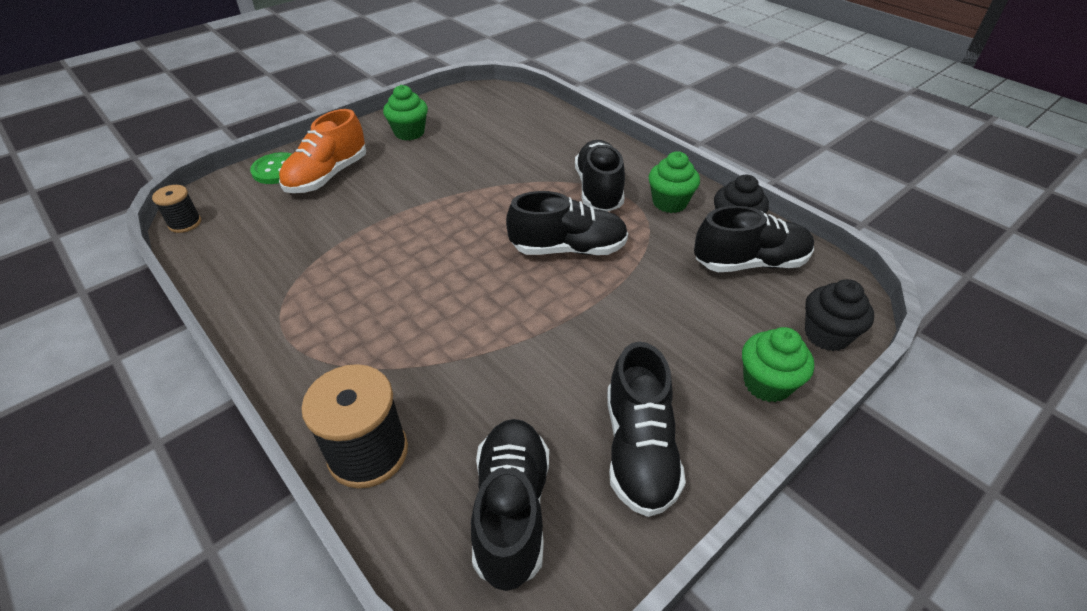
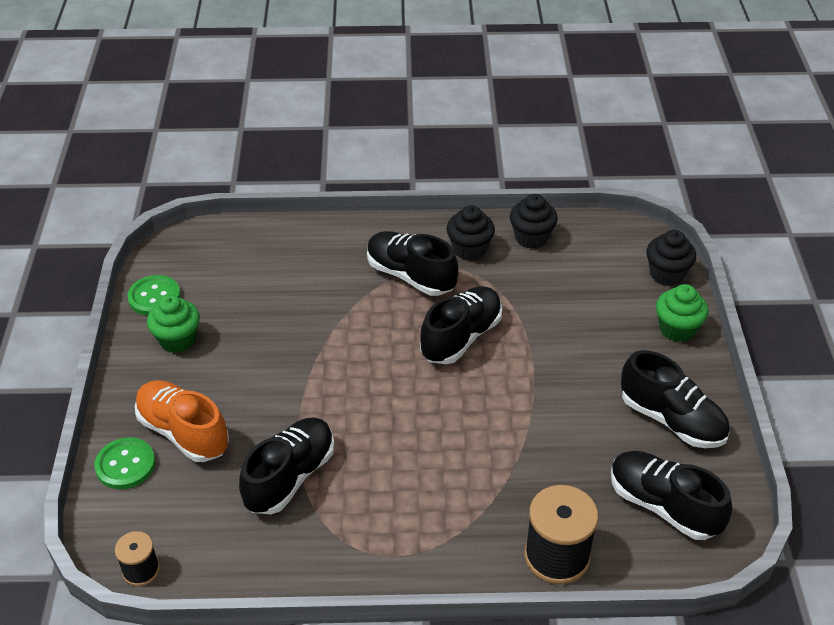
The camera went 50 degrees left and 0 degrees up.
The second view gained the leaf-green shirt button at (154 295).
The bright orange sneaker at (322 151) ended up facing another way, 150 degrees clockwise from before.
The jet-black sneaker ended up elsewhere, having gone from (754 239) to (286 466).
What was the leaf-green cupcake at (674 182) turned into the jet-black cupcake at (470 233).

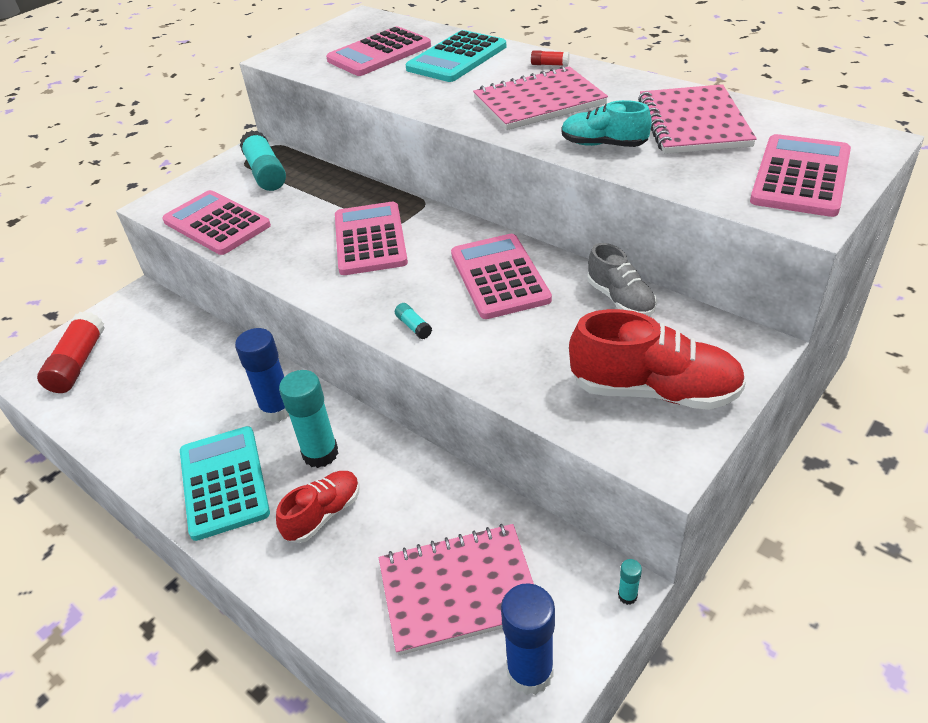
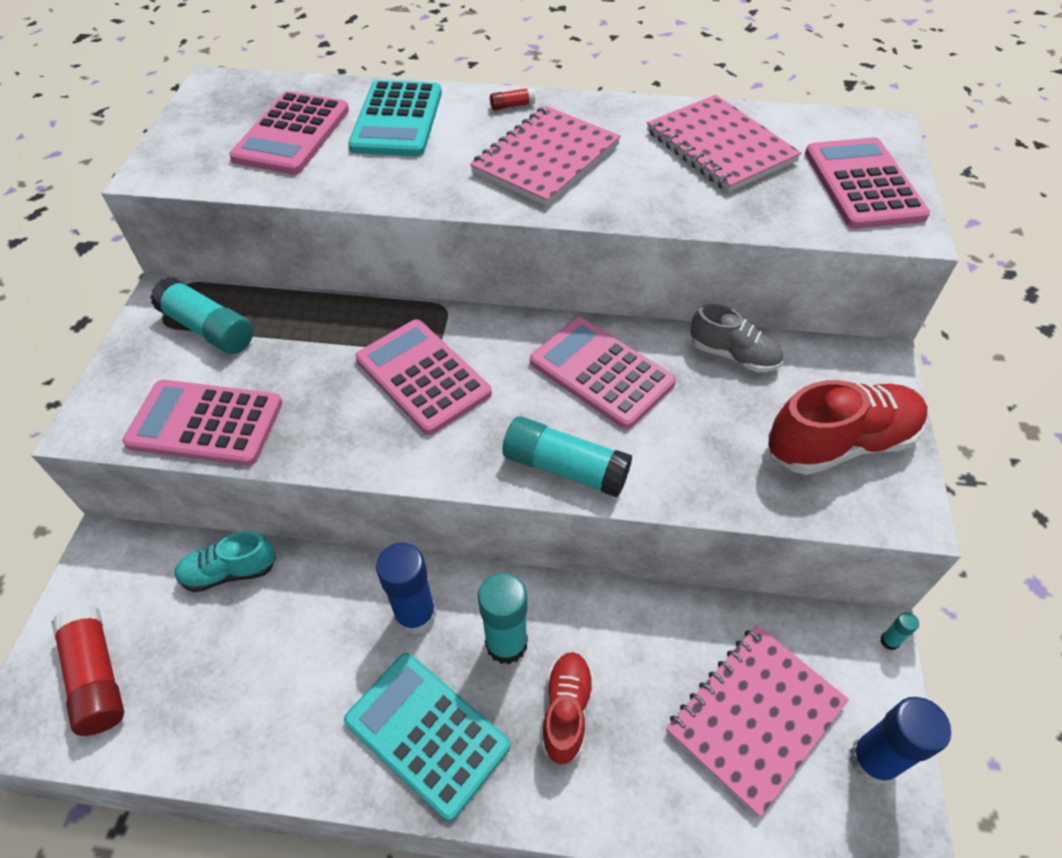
The camera went 35 degrees left and 10 degrees up.
The aqua sneaker ended up elsewhere, having gone from (607 123) to (225 561).
The size of the aqua glue stick at (413 321) changed by a factor of 2.29.

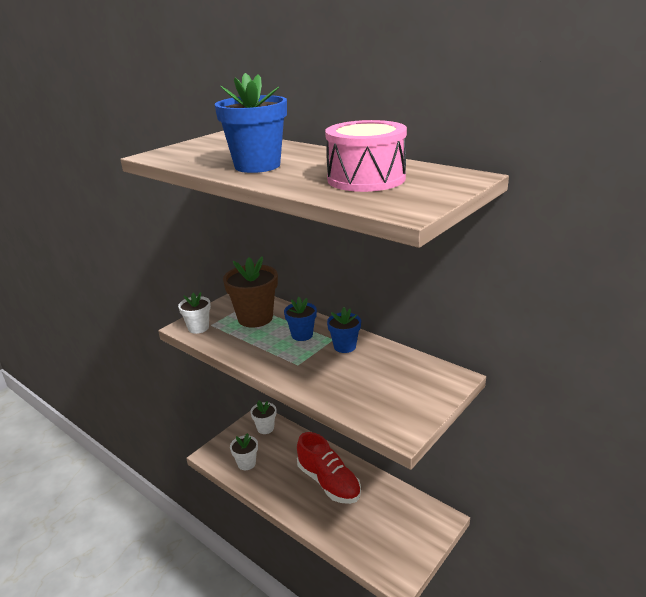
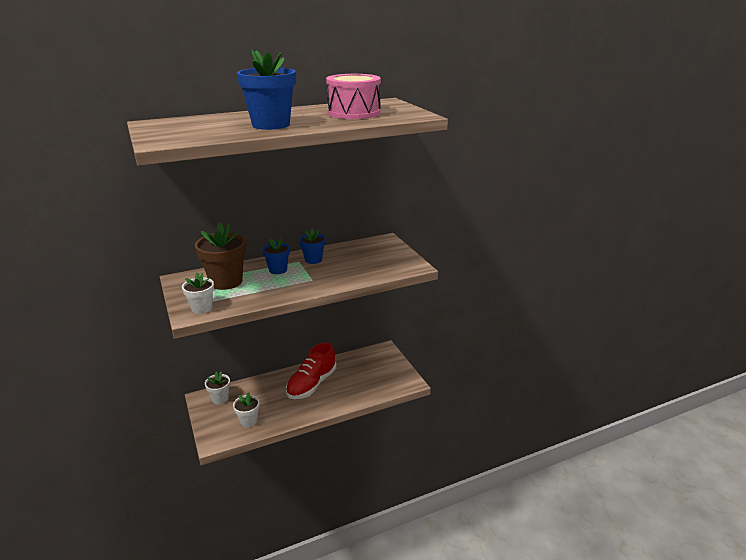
The camera went 65 degrees left and 0 degrees up.
The scarlet sneaker at (329 468) ended up facing another way, 135 degrees clockwise from before.

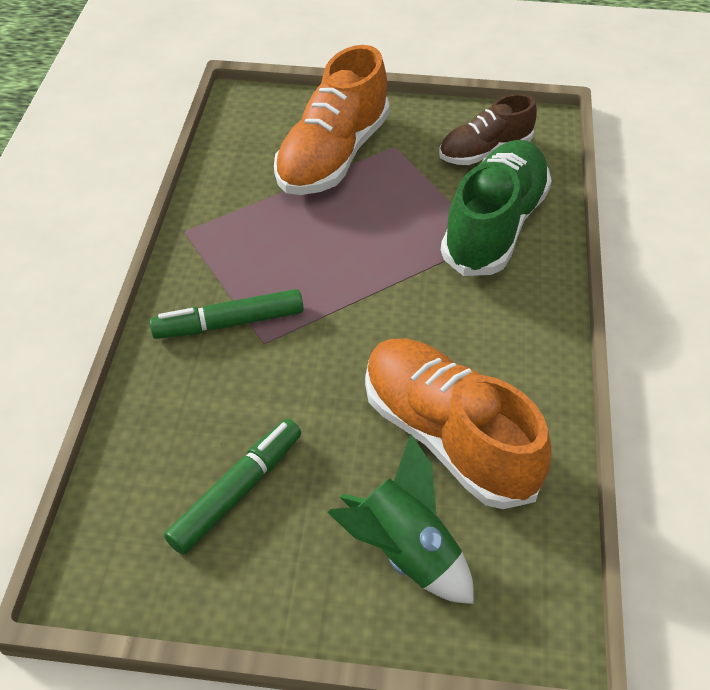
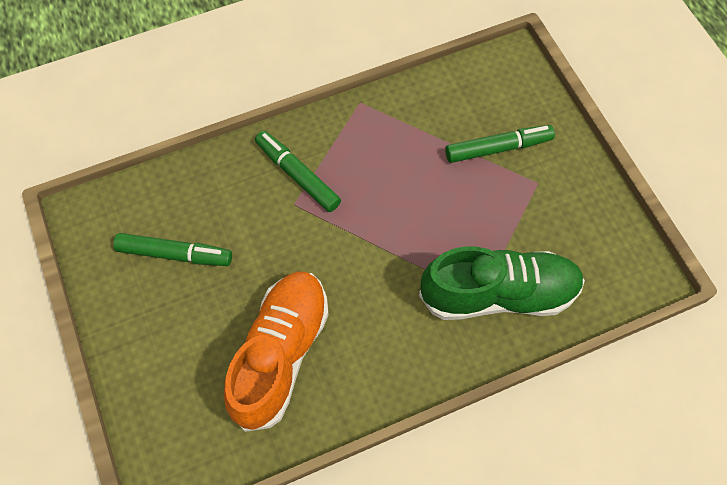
The camera went 60 degrees right and 15 degrees up.
Where the bright orange sneaker stood at (332 120), the leaf-green felt pen came to stand at (500 144).
The second view lost the leaf-green rocket at (400 519).
The second view lost the dark brown sneaker at (488 129).

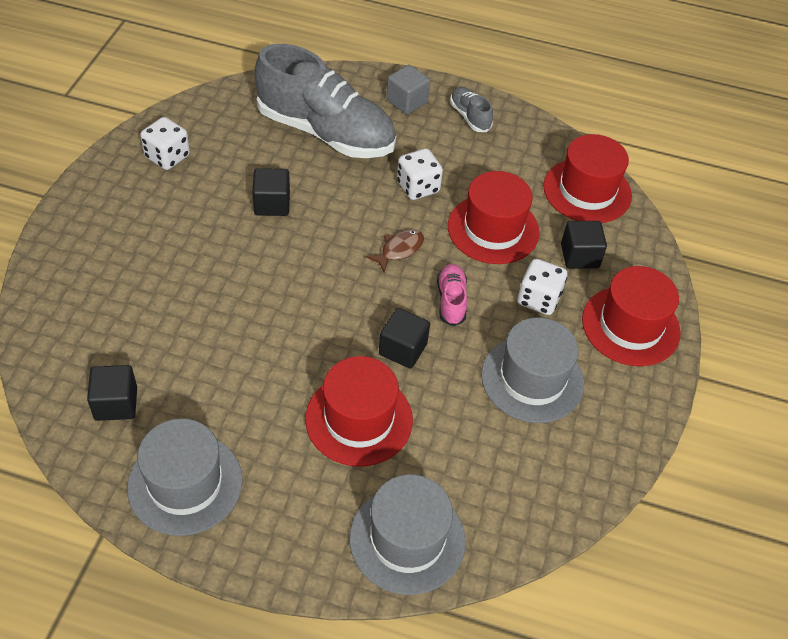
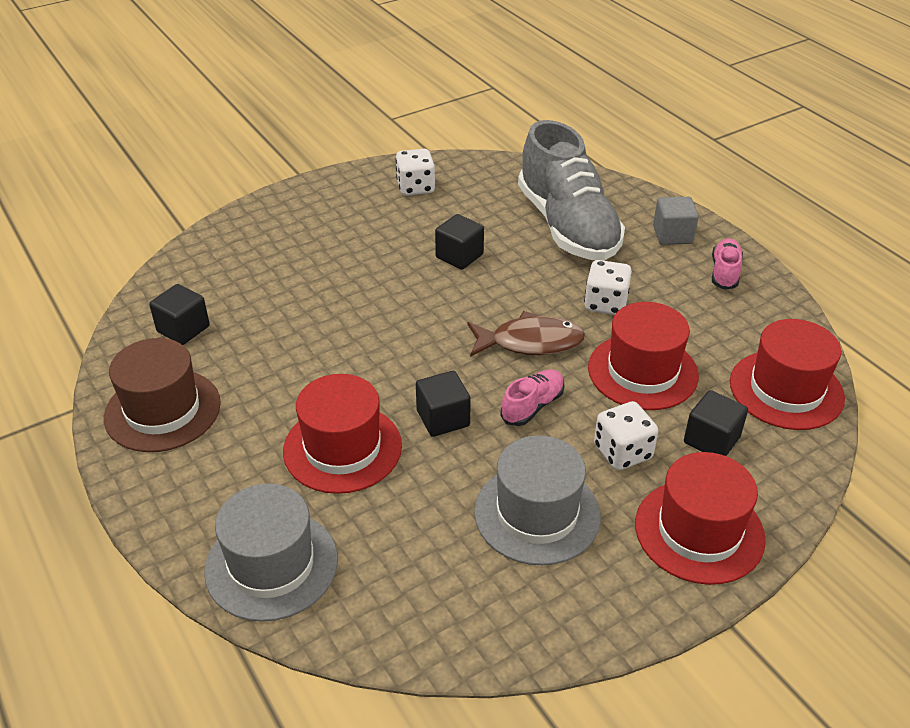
The camera went 45 degrees right and 10 degrees down.
What was the gray hat at (185 477) turned into the dark brown hat at (162 395).
The size of the dark brown fish at (395 250) changed by a factor of 1.62.
What was the gray sneaker at (471 109) turned into the rose-pink sneaker at (727 264).

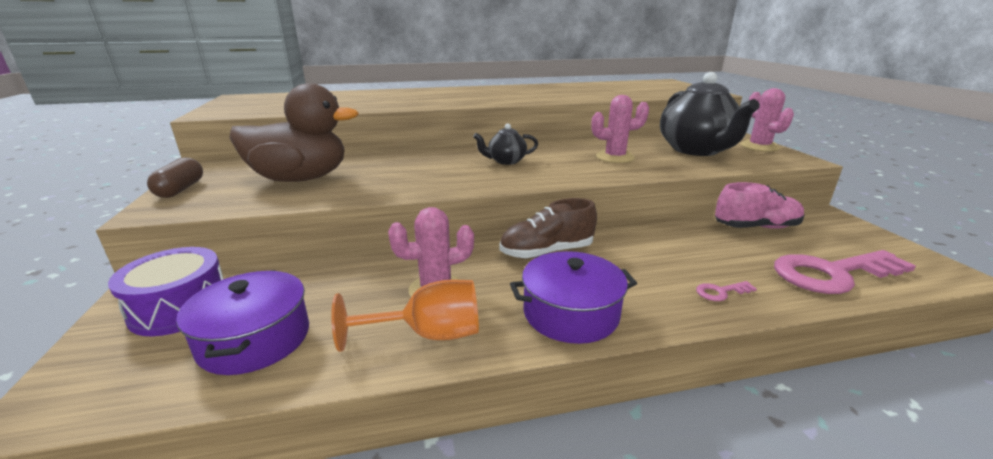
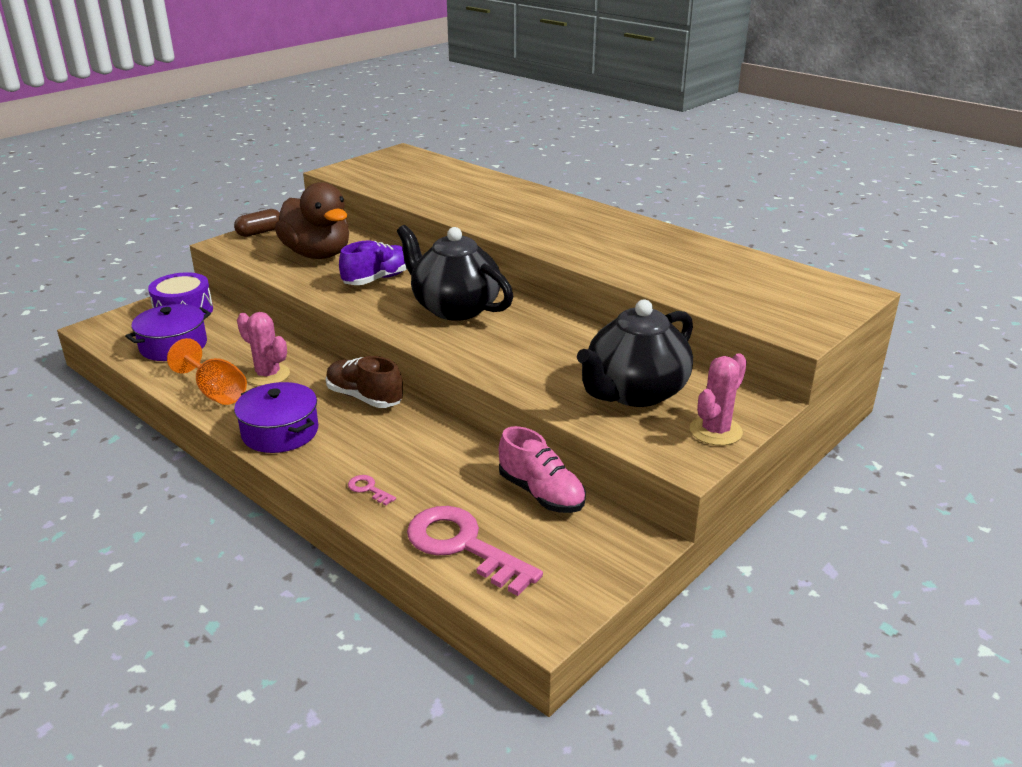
The camera went 55 degrees right and 5 degrees up.
The second view gained the purple sneaker at (373 262).
The size of the jet-black tea pot at (505 144) changed by a factor of 2.12.
The second view lost the rose-pink cactus at (620 129).

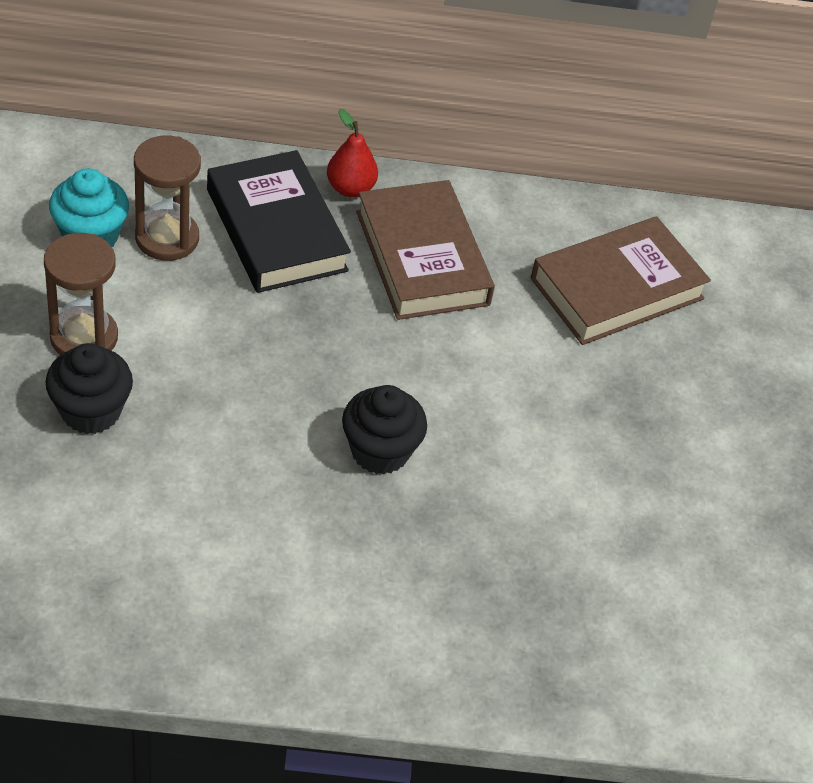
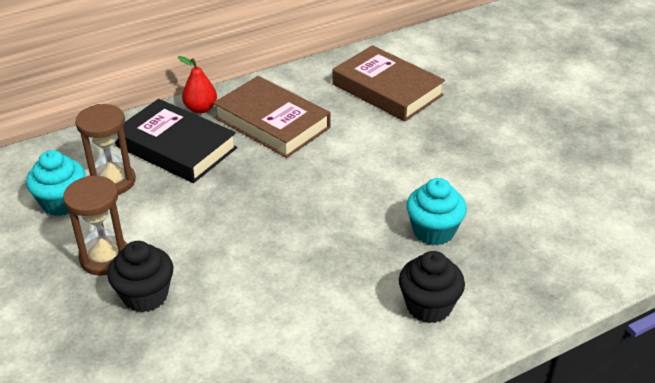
The camera went 25 degrees left and 10 degrees down.
The dark brown hardcover at (621 280) ended up facing another way, 75 degrees counterclockwise from before.
The jet-black cupcake ended up elsewhere, having gone from (384 430) to (432 287).
The second view gained the aqua cupcake at (436 212).

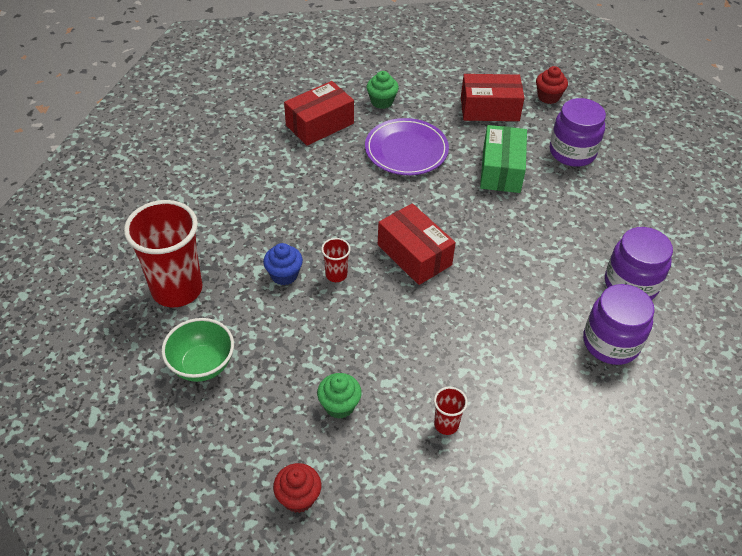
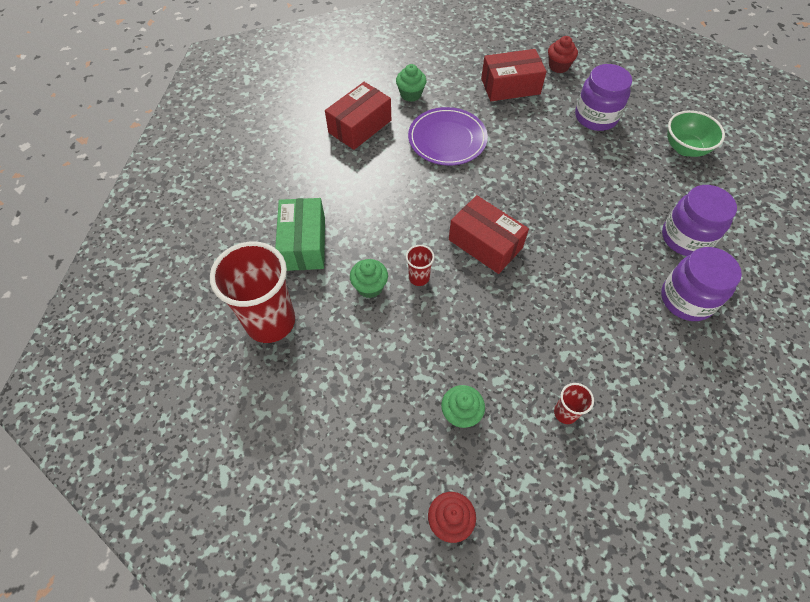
The camera went 10 degrees left and 10 degrees up.
The leaf-green parcel ended up elsewhere, having gone from (503 159) to (300 234).
What was the royal blue cupcake at (283 264) turned into the leaf-green cupcake at (369 278).
The leaf-green serving bowl ended up elsewhere, having gone from (197 350) to (696 133).

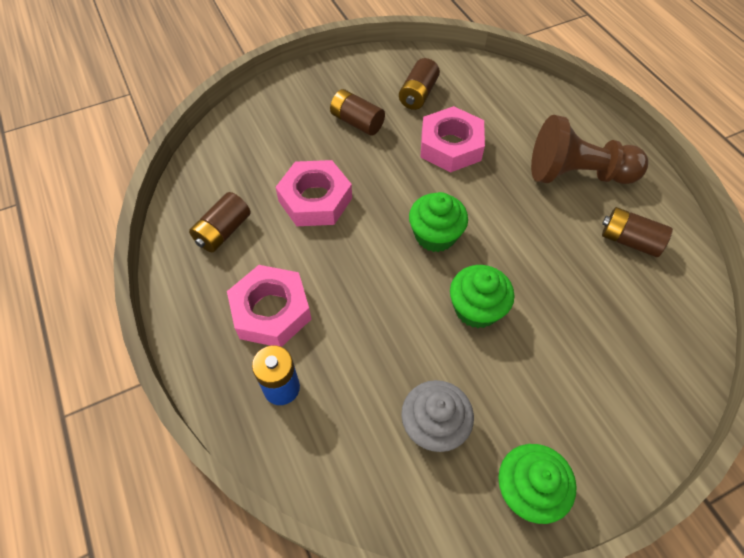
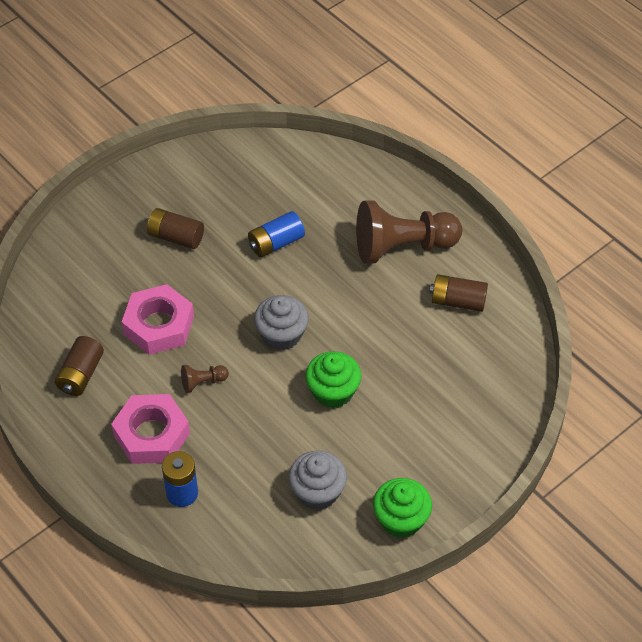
The camera went 15 degrees left and 5 degrees down.
The second view gained the dark brown game pawn at (205 379).
Where the rose-pink nut stood at (453 139), the royal blue battery came to stand at (276 234).
What was the leaf-green cupcake at (438 222) turned into the gray cupcake at (281 323).
The second view lost the dark brown battery at (419 84).

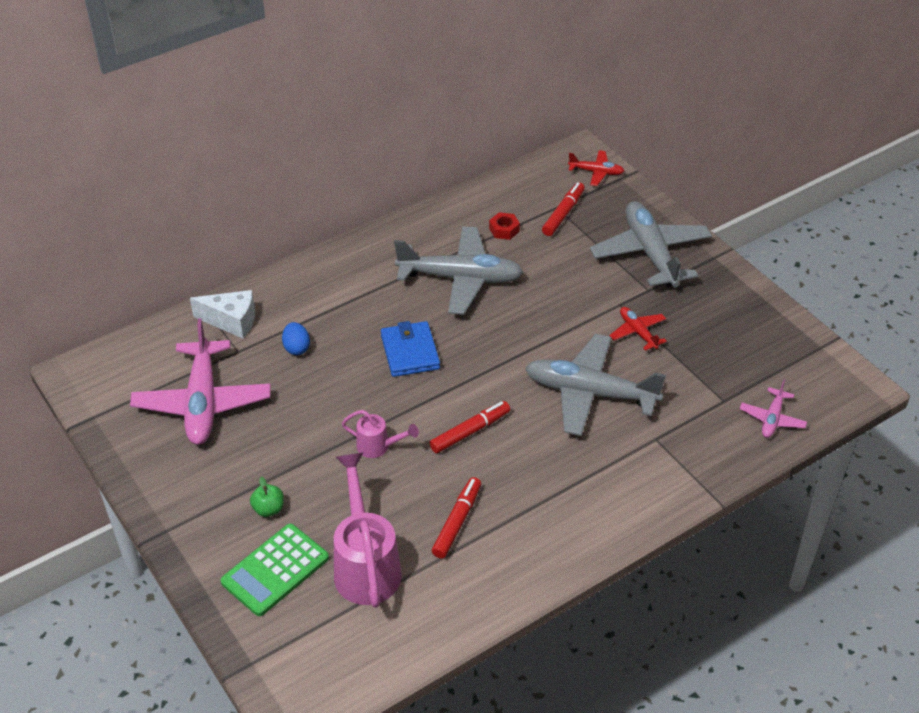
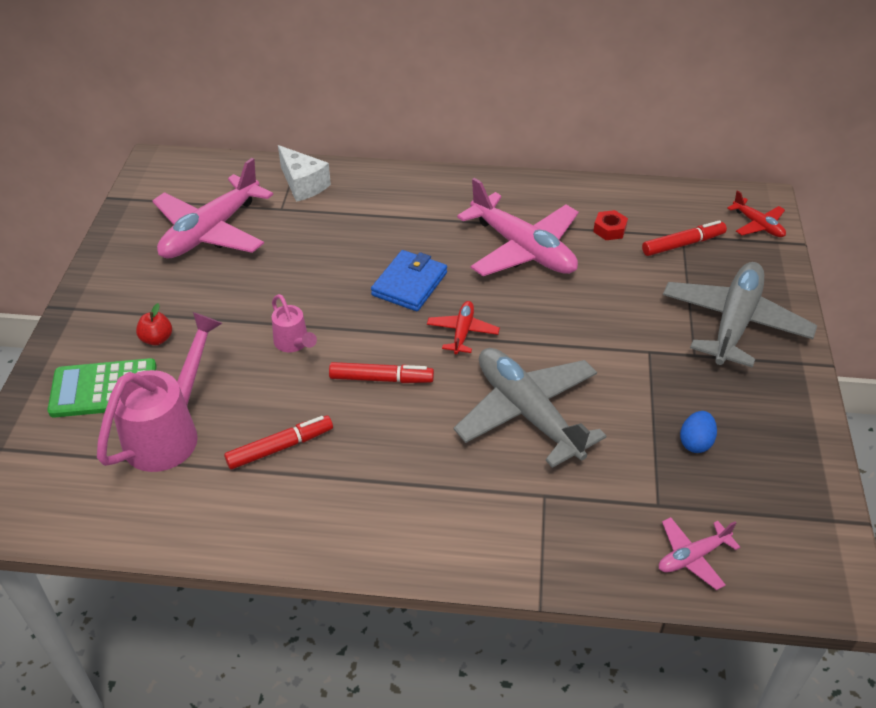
The camera went 40 degrees right and 0 degrees up.
What was the leaf-green apple at (267 497) turned into the scarlet apple at (154 324).
The scarlet aeroplane ended up elsewhere, having gone from (638 329) to (463 327).
What was the gray aeroplane at (458 270) turned into the rose-pink aeroplane at (518 227).
The royal blue egg ended up elsewhere, having gone from (296 338) to (698 432).

